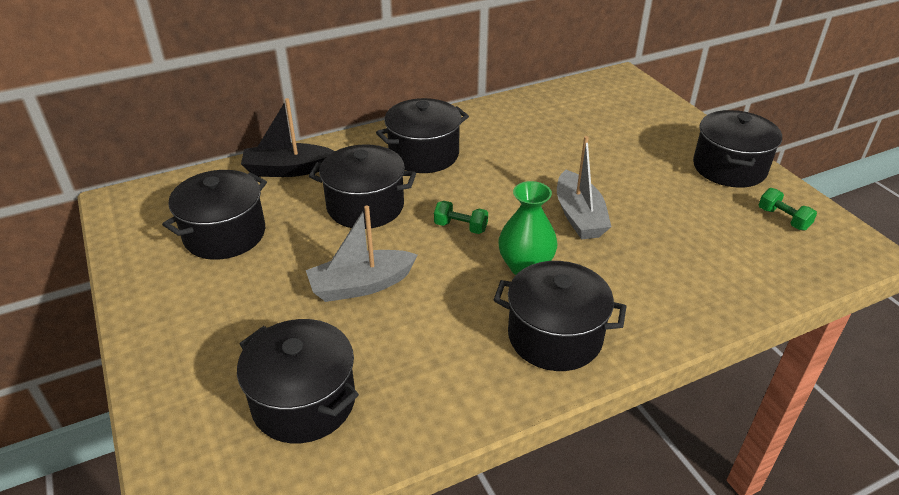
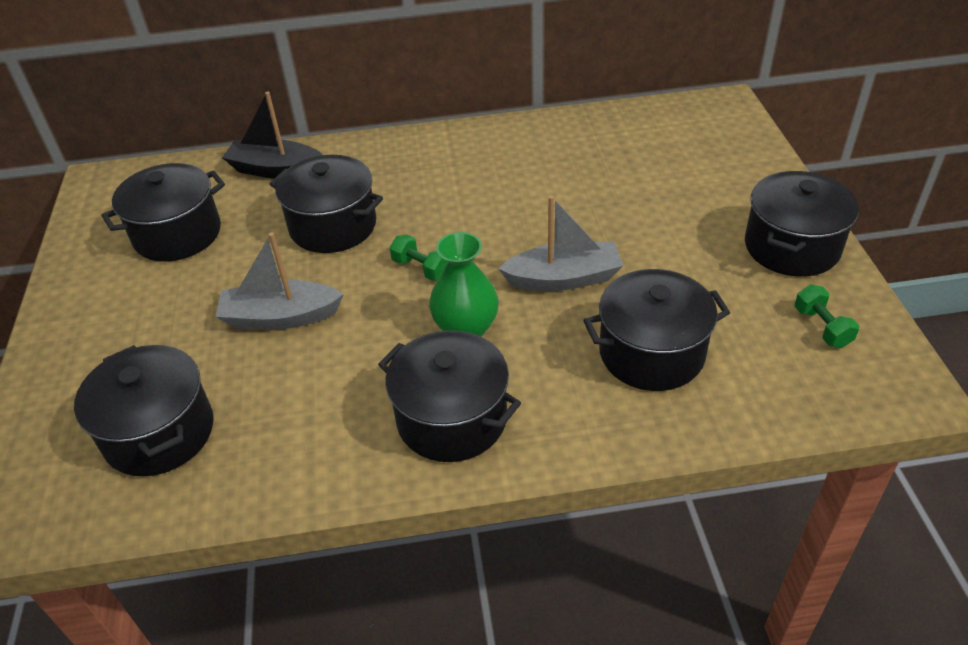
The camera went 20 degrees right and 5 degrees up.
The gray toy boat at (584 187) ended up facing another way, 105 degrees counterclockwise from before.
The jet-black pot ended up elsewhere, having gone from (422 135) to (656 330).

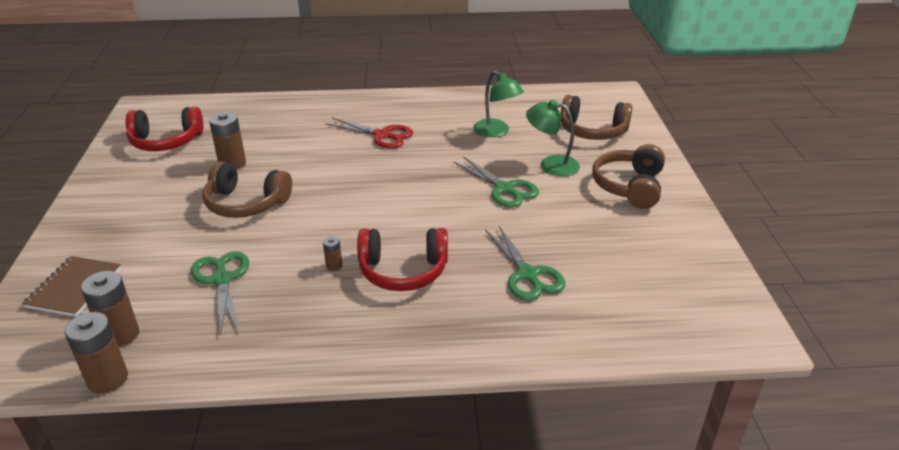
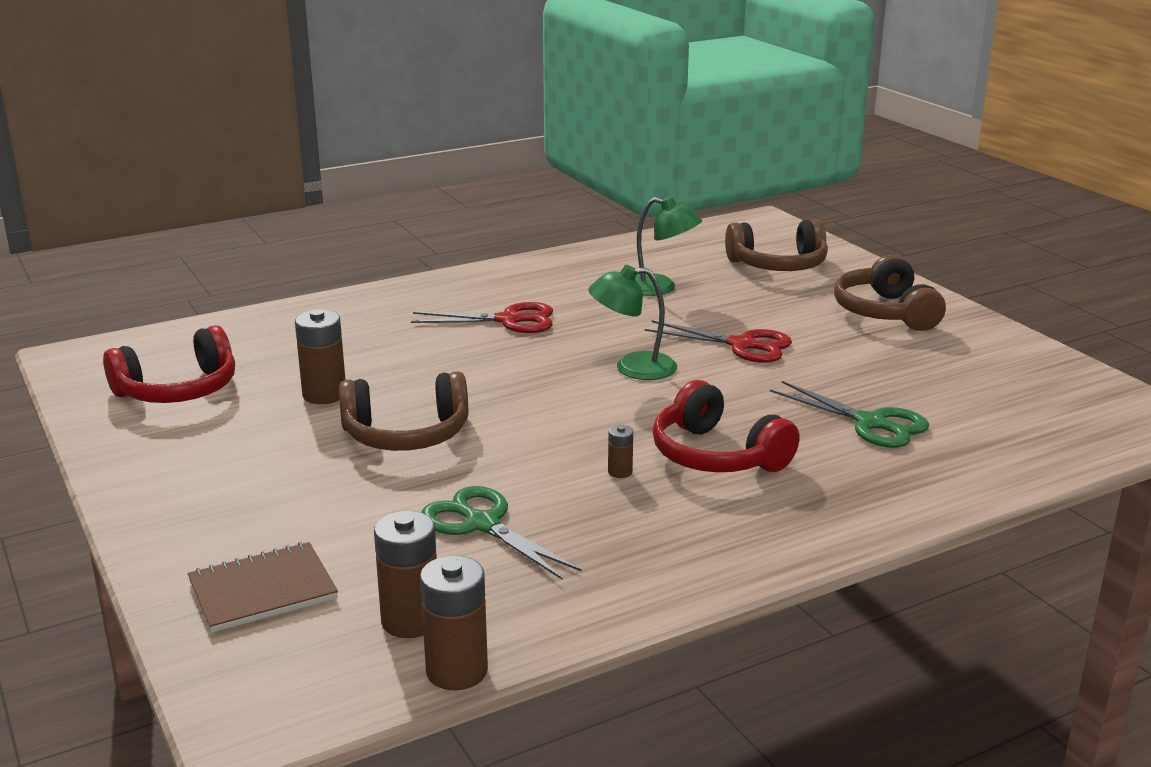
The camera went 25 degrees left and 10 degrees down.
The dark brown exercise book at (71 286) ended up facing another way, 75 degrees clockwise from before.
The leaf-green desk lamp ended up elsewhere, having gone from (553 138) to (632 322).
What was the leaf-green shears at (496 181) turned into the scarlet shears at (718 341).
The scarlet headset at (402 259) ended up facing another way, 75 degrees clockwise from before.

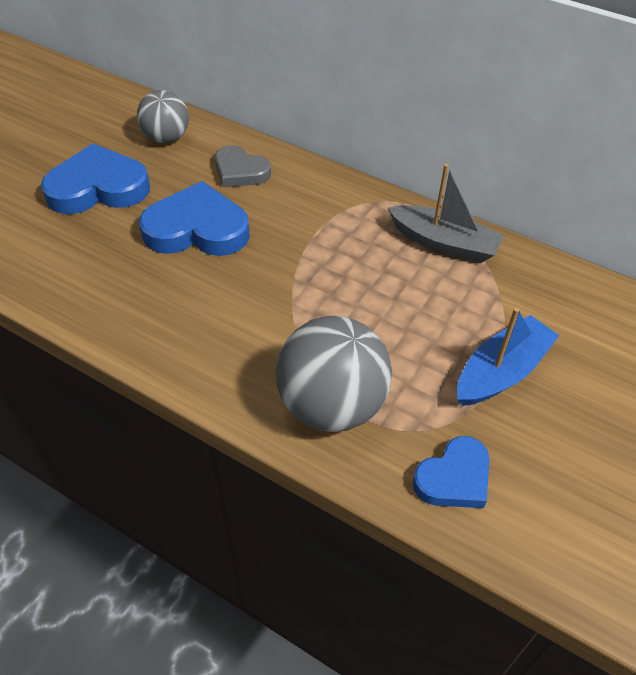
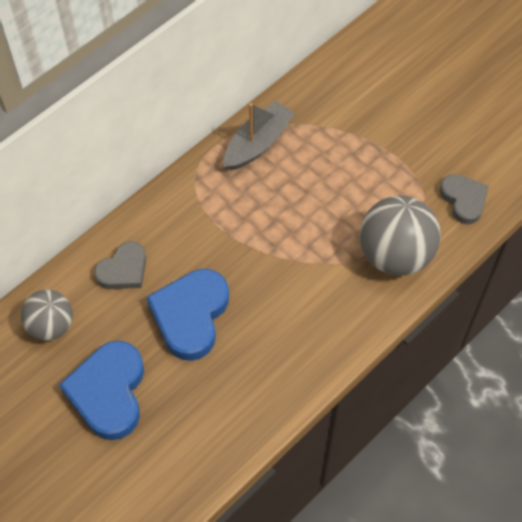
The camera went 75 degrees left and 10 degrees up.
What was the royal blue love heart at (451 472) turned into the gray love heart at (464 199).
The second view lost the royal blue toy boat at (508 356).

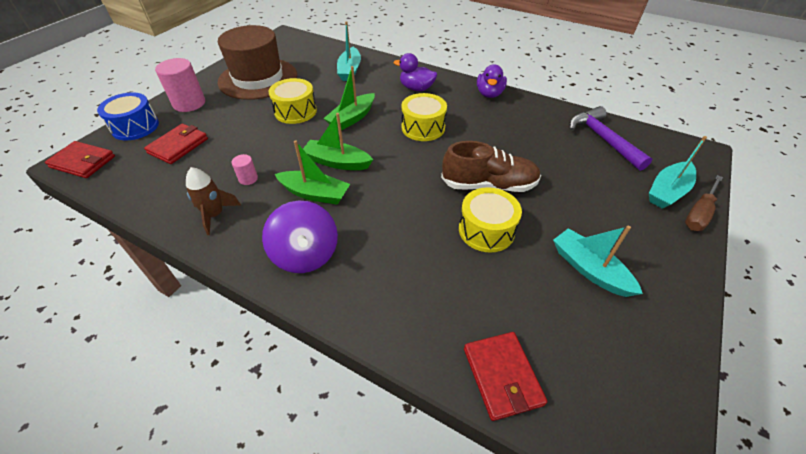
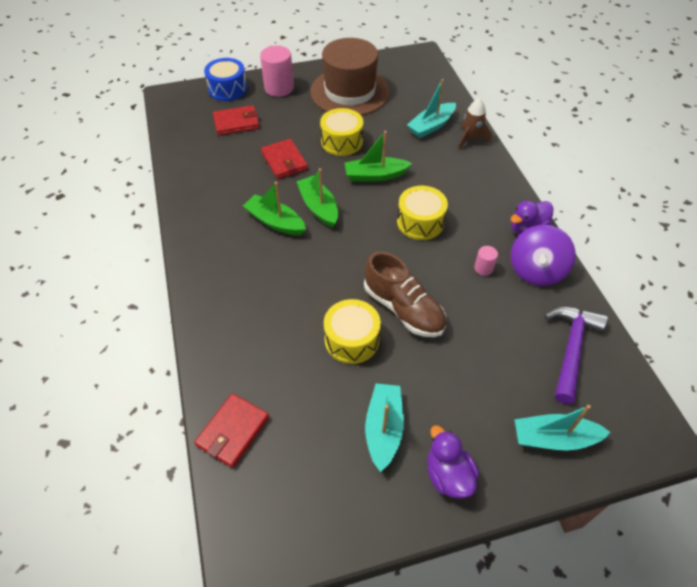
The camera went 45 degrees right and 5 degrees up.
The leaf-green toy boat at (312 172) ended up facing another way, 150 degrees clockwise from before.
The scarlet billfold ended up elsewhere, having gone from (80 159) to (284 159).
The purple rubber duck ended up elsewhere, having gone from (415 72) to (453 462).
The dark brown rocket ended up elsewhere, having gone from (213 201) to (475 124).
The rose-pink cylinder shape ended up elsewhere, having gone from (244 169) to (486 261).
The purple toy top ended up elsewhere, having gone from (300 237) to (543 255).
The second view lost the dark brown flat screwdriver at (704 203).

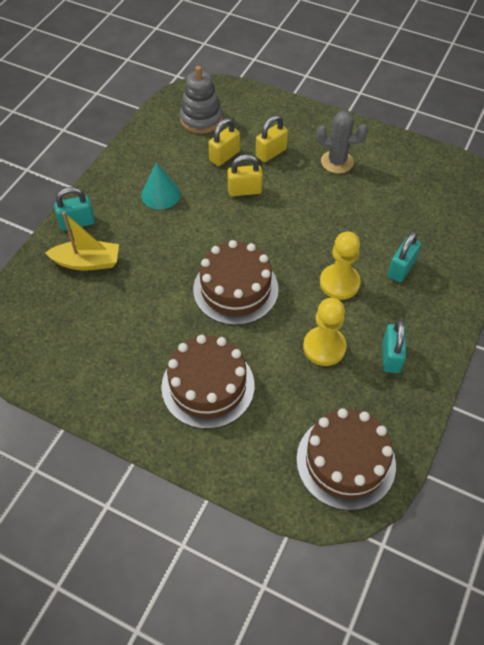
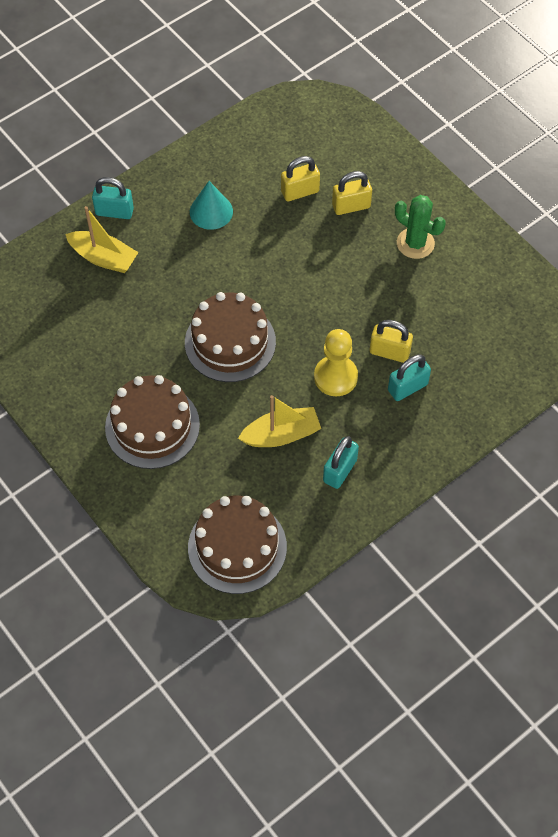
The camera went 25 degrees right and 5 degrees up.
Where the yellow game pawn stood at (324 332), the yellow toy boat came to stand at (279 421).
The yellow small lock ended up elsewhere, having gone from (245 175) to (391 341).
What was the gray cactus at (342 142) turned into the leaf-green cactus at (420 227).
The second view lost the gray ring stacker at (201 100).

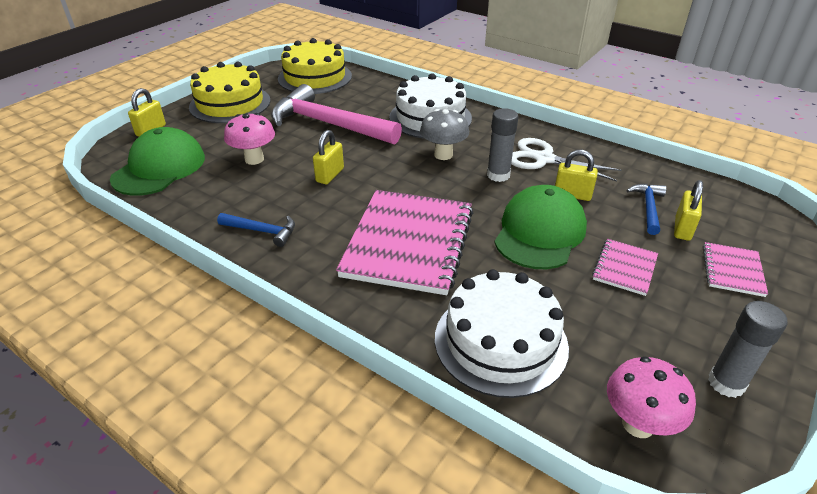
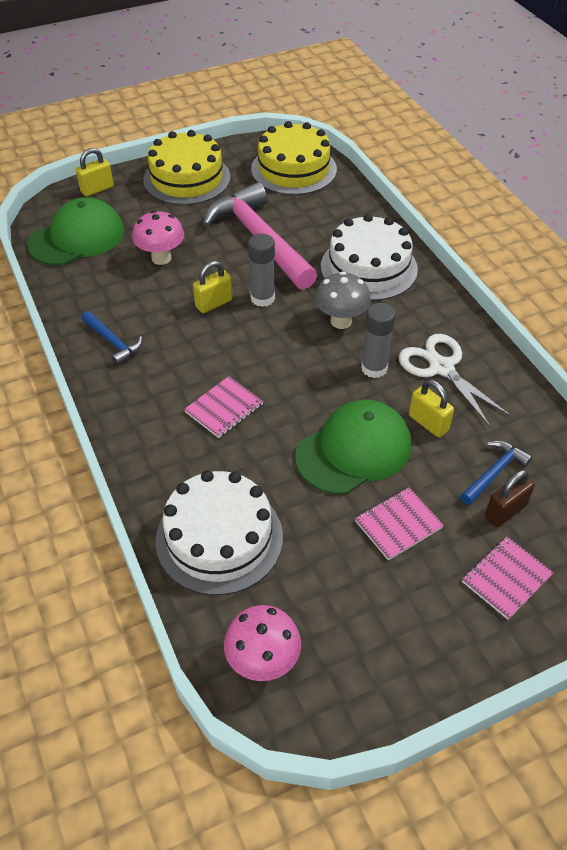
The camera went 30 degrees right and 10 degrees up.
The size of the rose-pink exercise book at (404 242) changed by a factor of 0.46.
The gray glue stick ended up elsewhere, having gone from (748 349) to (261 270).
What was the yellow small lock at (688 210) turned into the dark brown small lock at (510 498).

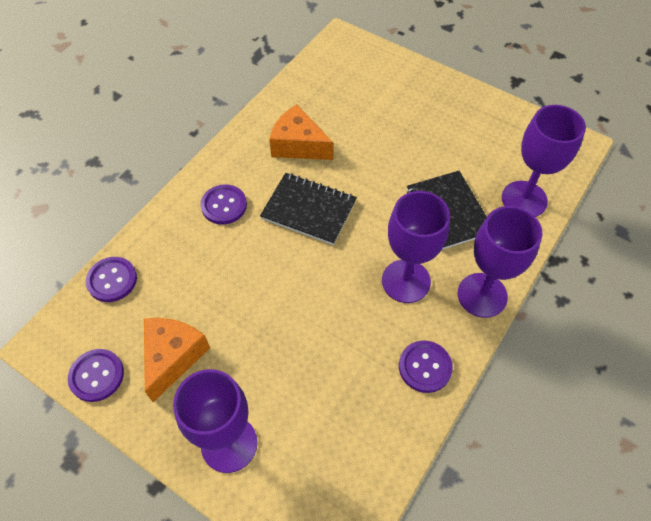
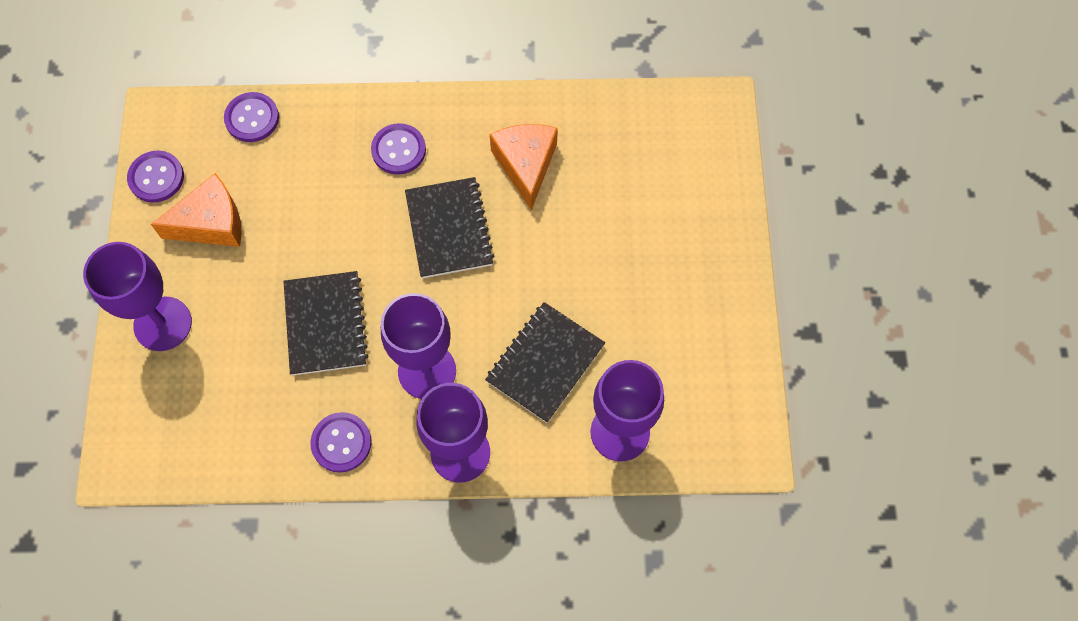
The camera went 55 degrees right and 10 degrees up.
The second view gained the jet-black exercise book at (326 323).

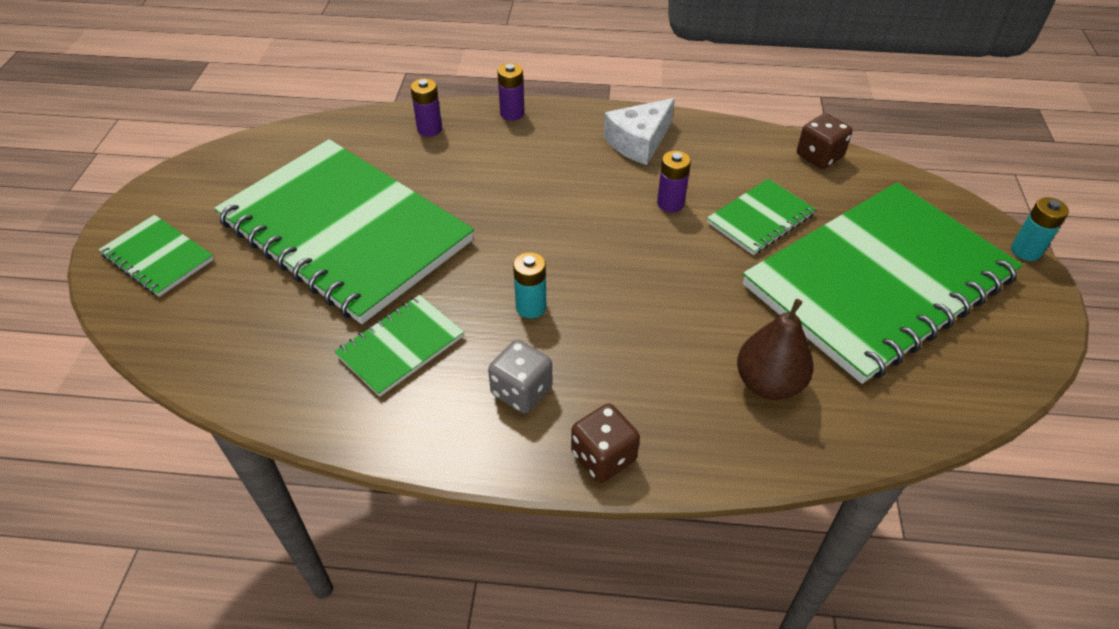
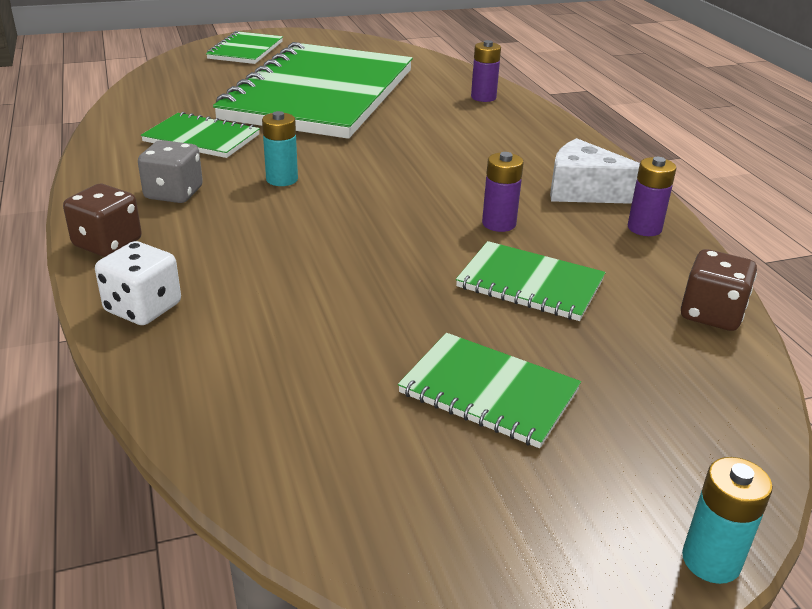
The camera went 65 degrees right and 15 degrees down.
The second view gained the white game die at (138 283).
The size of the leaf-green exercise book at (883 283) changed by a factor of 0.43.
The purple battery ended up elsewhere, having gone from (511 92) to (652 196).
The second view lost the dark brown pear at (775 349).

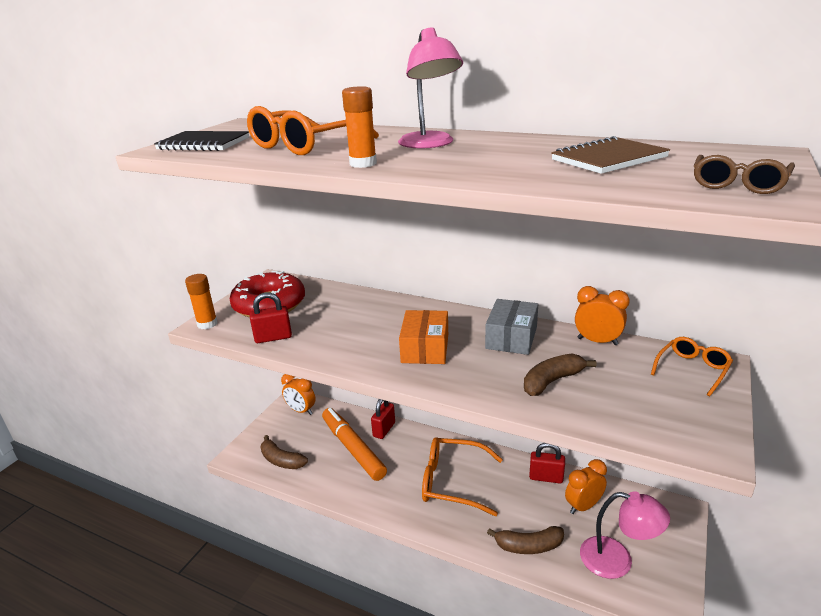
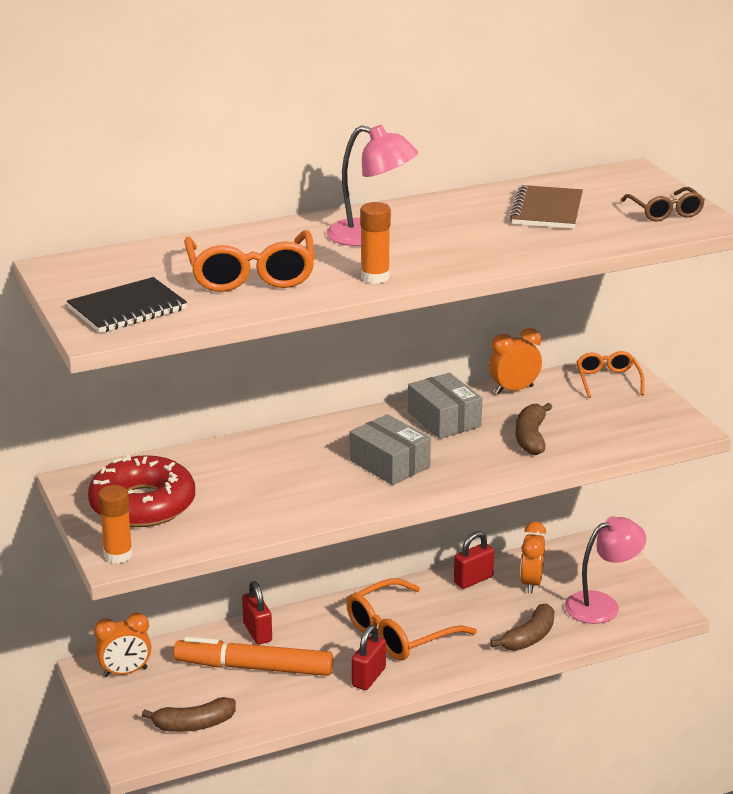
The camera went 50 degrees left and 0 degrees up.
What was the bright orange parcel at (423 337) turned into the gray parcel at (390 449).
The scarlet small lock ended up elsewhere, having gone from (271 317) to (369 657).

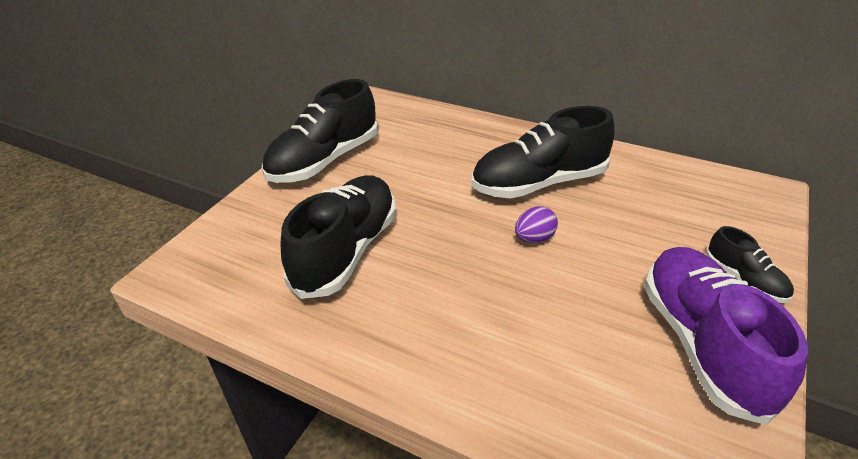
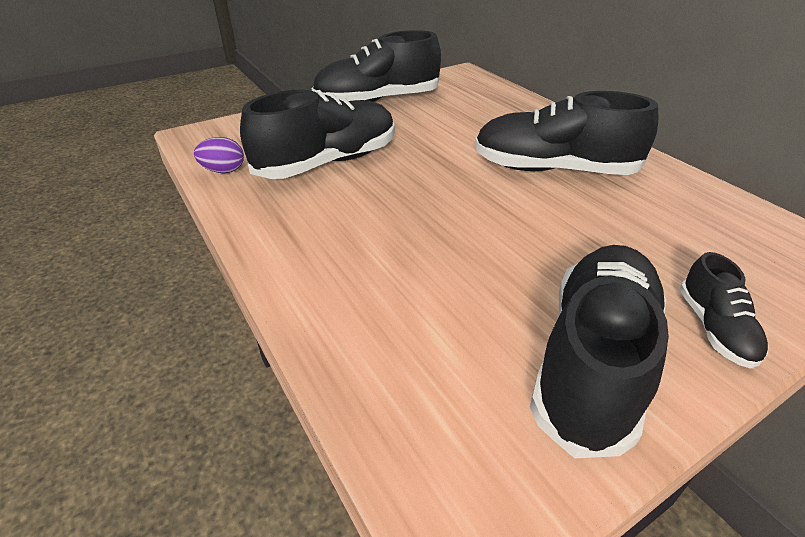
The camera went 30 degrees right and 0 degrees up.
The purple egg ended up elsewhere, having gone from (536 224) to (219 155).
What was the purple sneaker at (726 336) turned into the jet-black sneaker at (599 351).

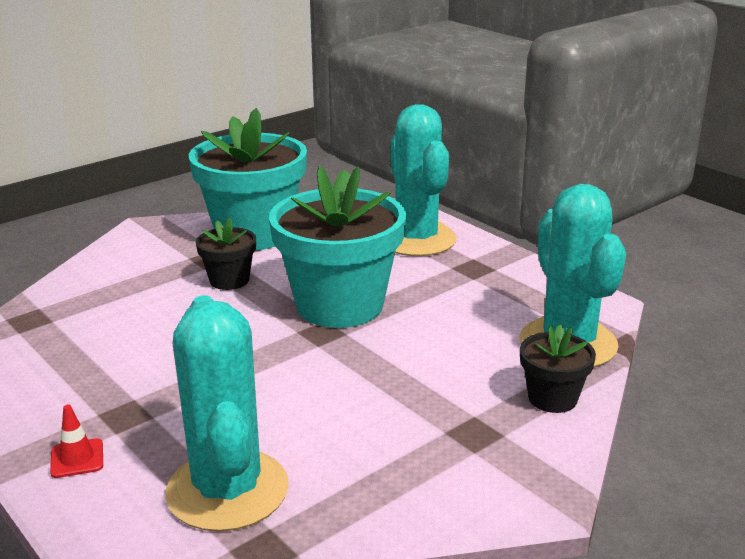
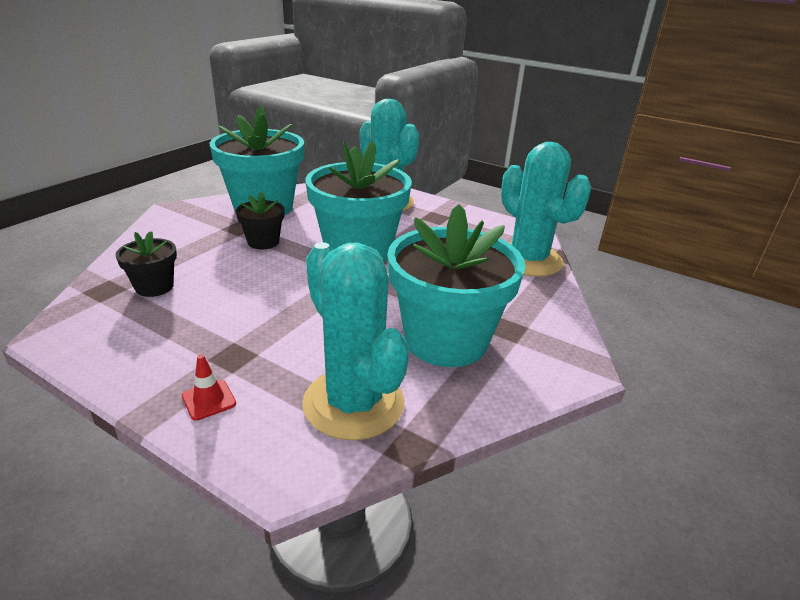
The camera went 20 degrees left and 5 degrees up.
The jet-black potted plant ended up elsewhere, having gone from (558 368) to (146 264).
The second view gained the aqua potted plant at (456 285).

